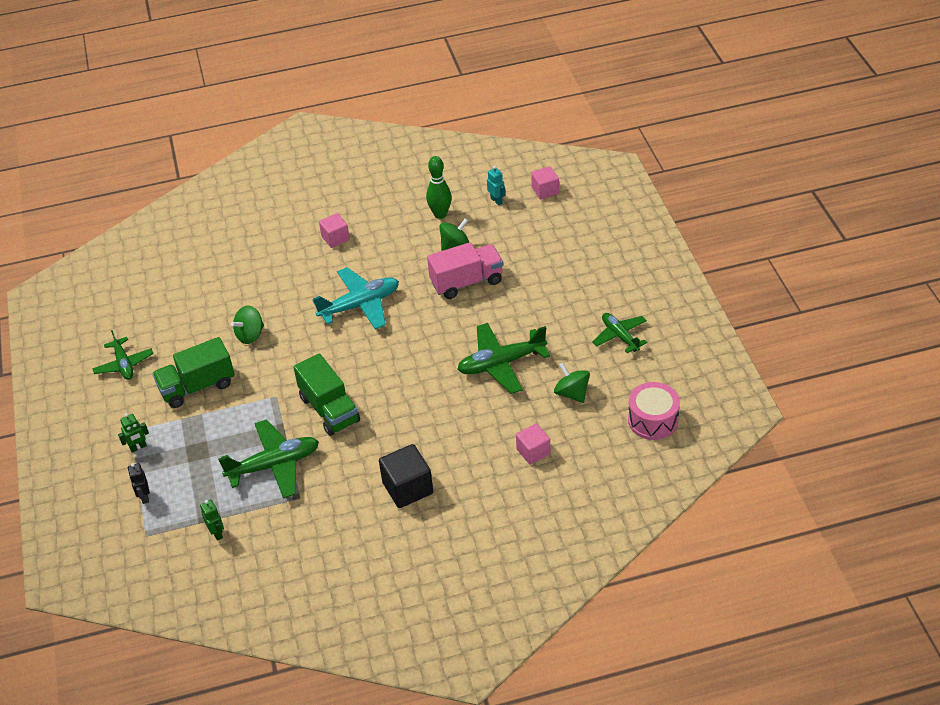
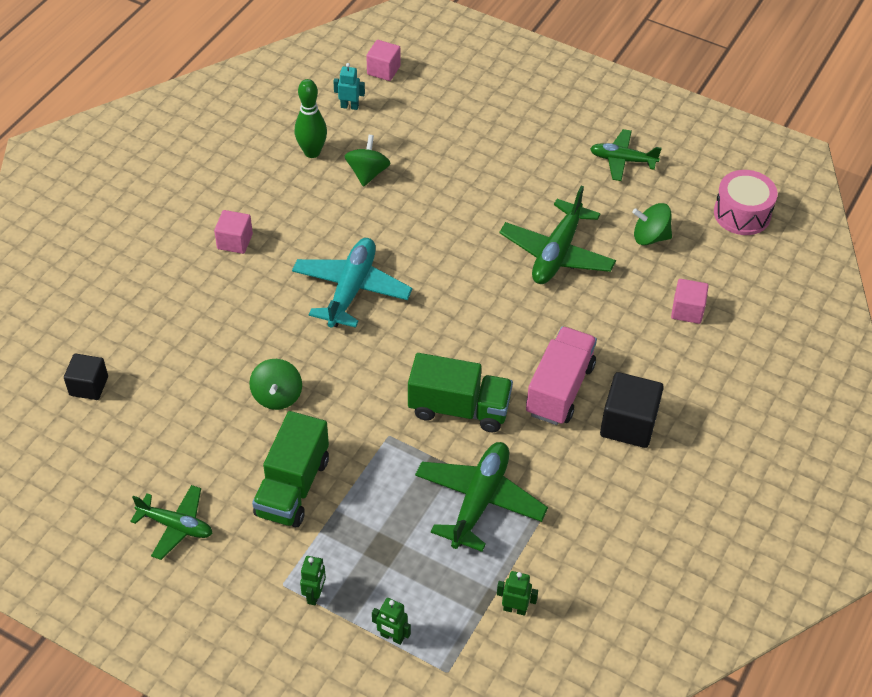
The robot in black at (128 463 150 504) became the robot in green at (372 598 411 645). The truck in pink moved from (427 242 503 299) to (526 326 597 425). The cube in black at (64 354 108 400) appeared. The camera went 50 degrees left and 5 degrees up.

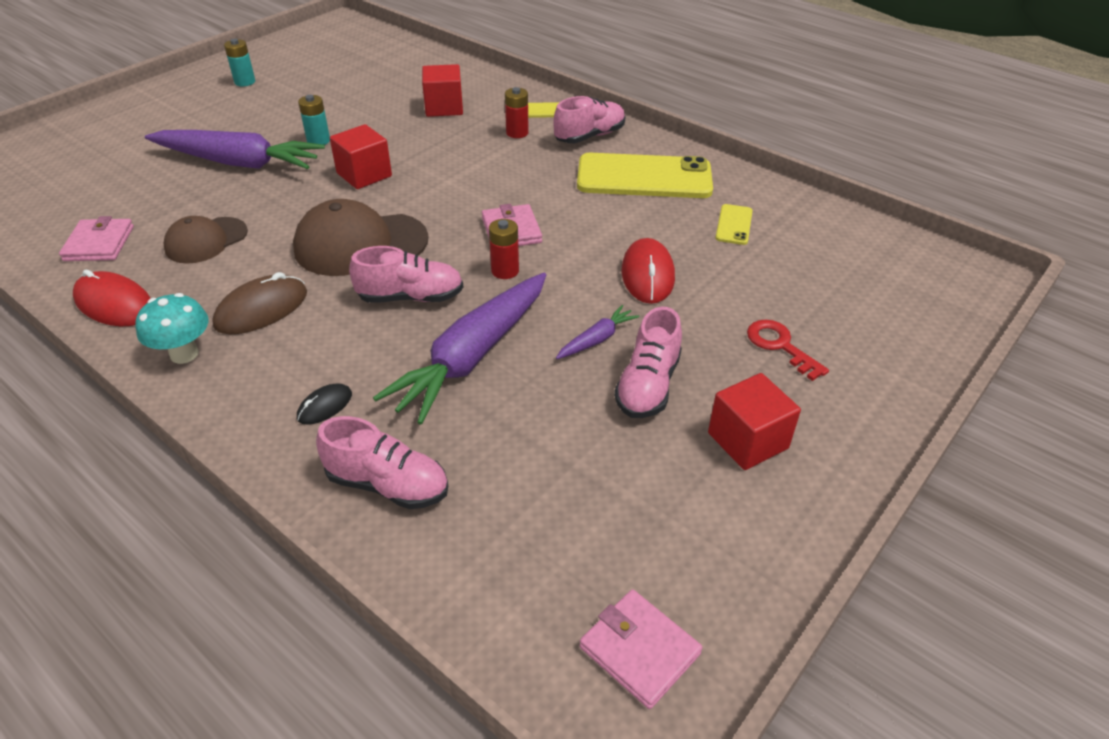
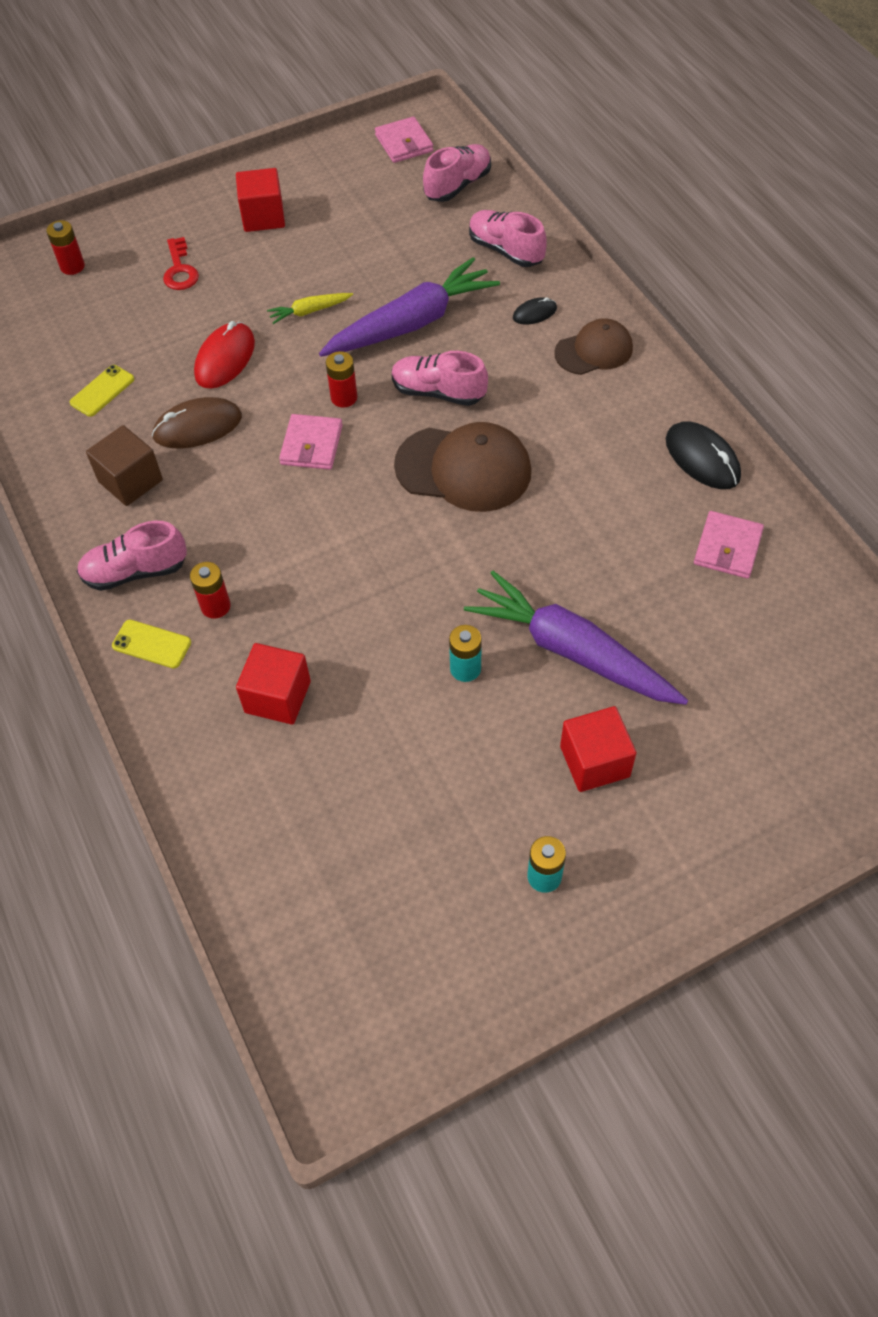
The mouse in red at (73 270 150 326) became the mouse in black at (666 421 741 489). The mushroom in turquoise at (136 293 209 364) disappeared. The cap in brown moved from (163 216 248 264) to (554 318 633 375). The mouse in brown moved from (212 272 307 335) to (152 397 242 448). The cube in red moved from (330 124 392 189) to (560 706 636 792). The carrot in purple at (556 305 639 359) became the carrot in yellow at (267 293 353 324). The phone in yellow at (577 153 713 198) was replaced by the cube in brown at (86 425 163 506). The shoe in pink moved from (614 307 682 418) to (423 144 491 202). The battery in red at (46 220 85 275) appeared. The camera went 155 degrees left and 15 degrees up.

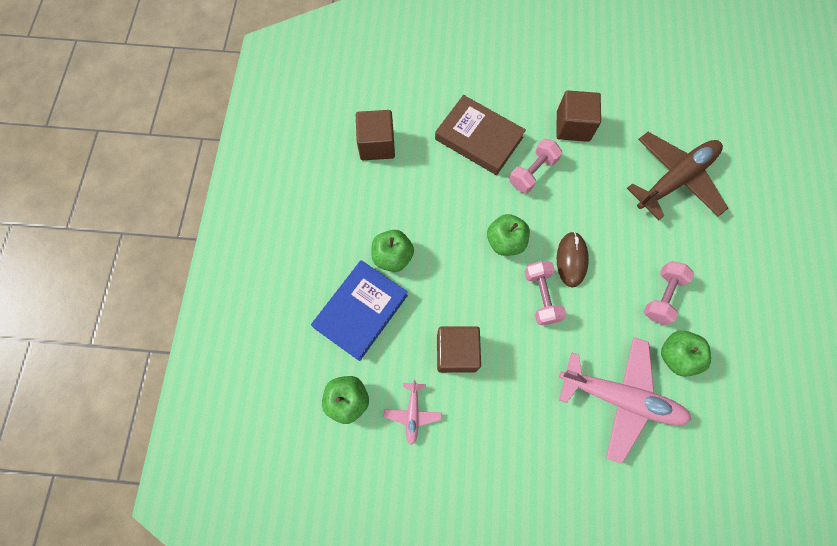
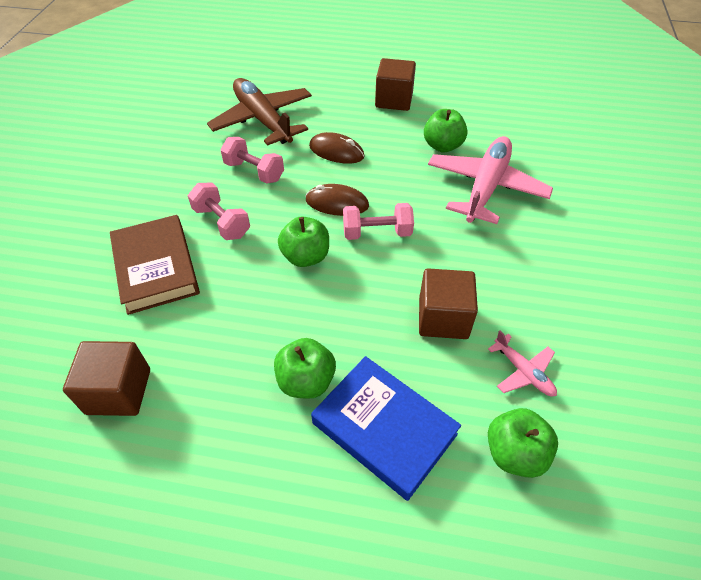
The plane in pink at (384 380 442 445) turned 45 degrees clockwise. The book in brown at (435 95 526 175) turned 60 degrees counterclockwise. The cube in brown moved from (556 91 601 142) to (375 58 416 111). The dumbbell in pink moved from (644 261 694 325) to (220 137 284 184). The mouse in brown at (309 132 365 164) appeared. The camera went 85 degrees left and 20 degrees down.

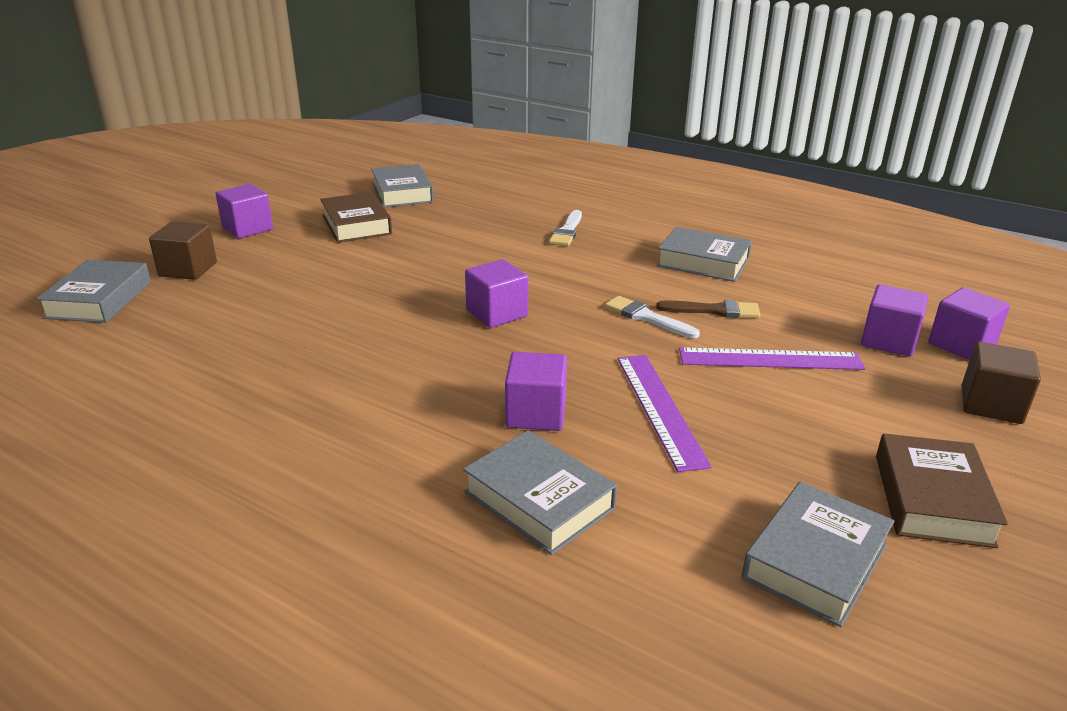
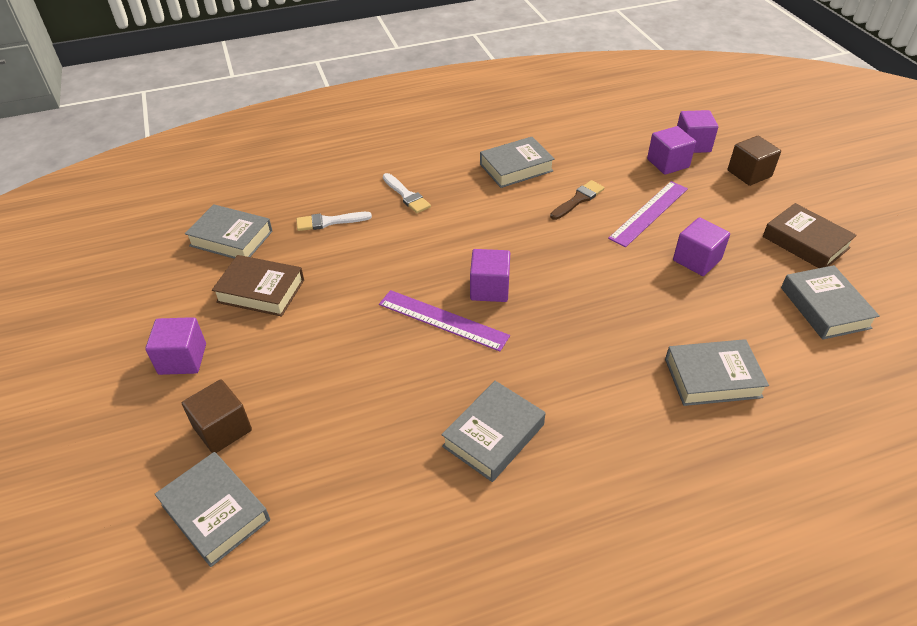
The cube in purple moved from (505 352 567 431) to (673 217 730 276). The brush in white moved from (605 296 700 338) to (296 212 372 231). The ruler in purple moved from (617 355 712 472) to (379 290 510 352). The book in grey at (441 381 545 482) appeared. The camera went 50 degrees left and 15 degrees up.

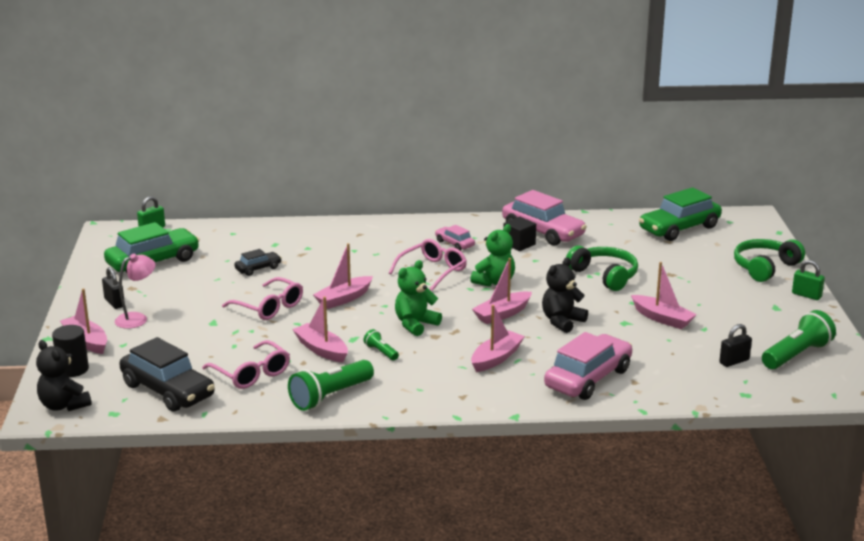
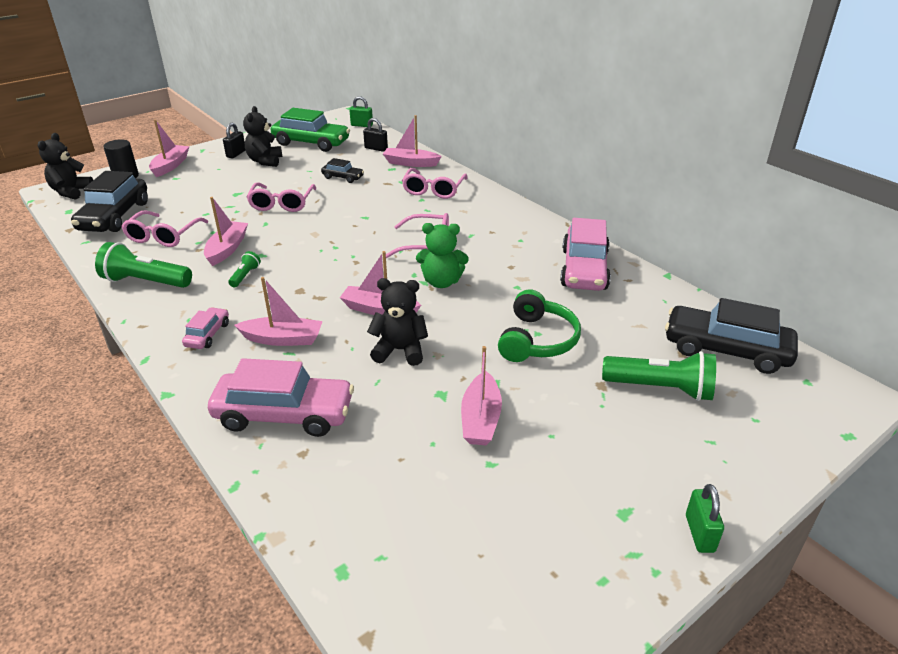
The lamp in pink at (115 254 155 329) disappeared. The boat in pink moved from (313 243 373 309) to (383 115 442 167). The teddy bear in green at (395 260 442 336) disappeared. The car in pink moved from (435 225 475 251) to (182 307 229 349). The cube in black at (503 217 536 251) disappeared. The car in green at (639 187 722 241) became the car in black at (665 298 798 374). The padlock in black moved from (719 324 752 367) to (363 118 388 152). The headphones in green at (734 239 805 282) disappeared. The flashlight in green moved from (762 310 836 369) to (602 351 716 401). The teddy bear in black at (243 106 283 167) appeared. The glasses in pink at (402 168 467 199) appeared. The camera went 55 degrees right and 10 degrees up.

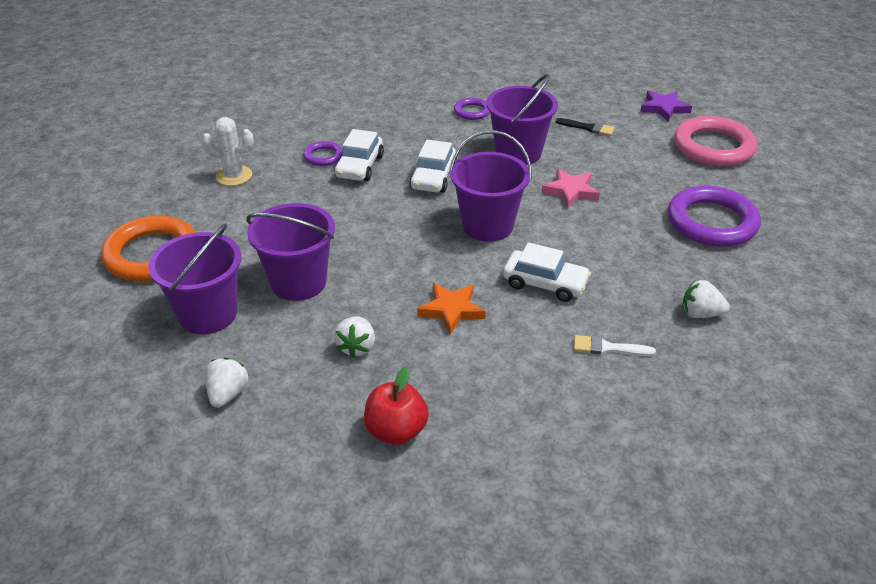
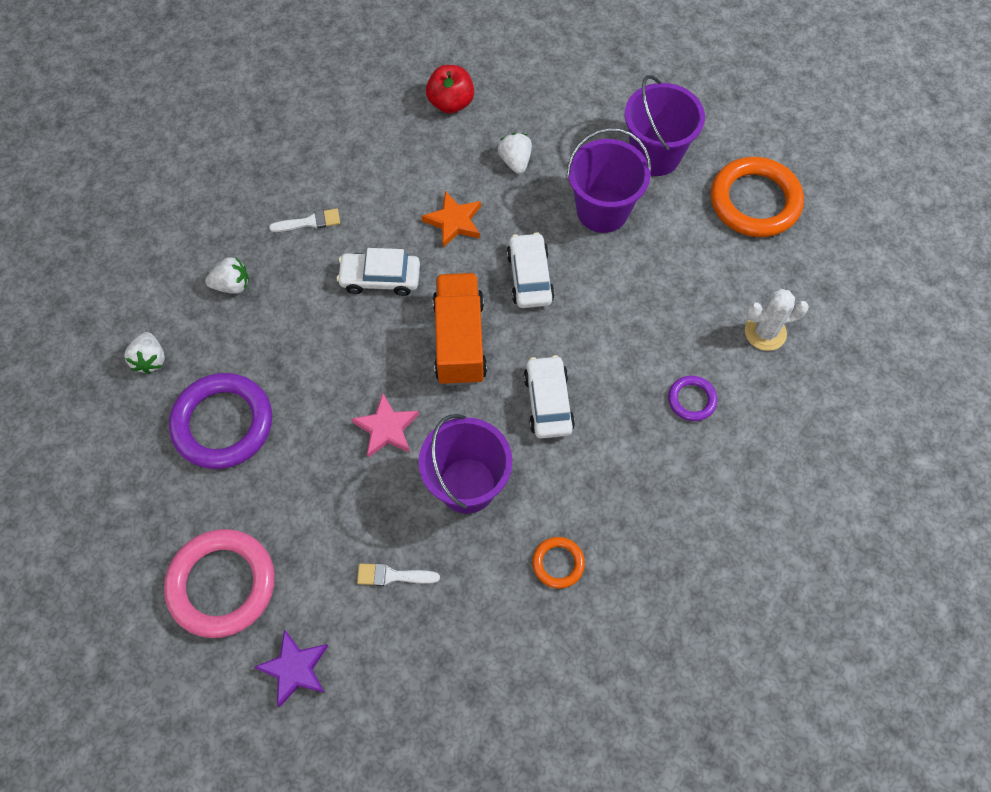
The strawberry in white moved from (205 357 248 408) to (124 332 165 374). The car in white moved from (334 129 384 181) to (507 232 555 308). The bucket in purple at (449 130 532 242) was replaced by the truck in orange at (433 273 487 386). The ring in purple at (454 98 490 120) became the ring in orange at (532 537 585 589). The brush in black at (556 118 615 136) became the brush in white at (357 563 440 586). The camera went 160 degrees right and 25 degrees up.

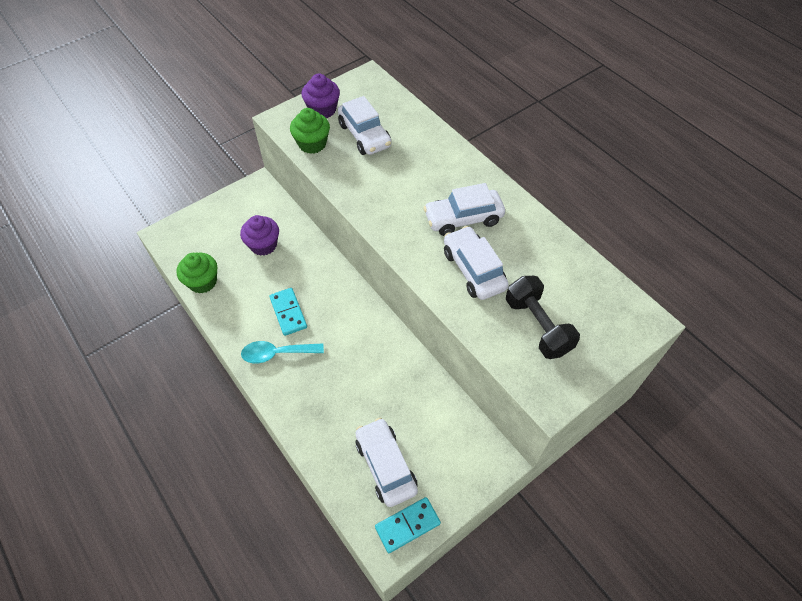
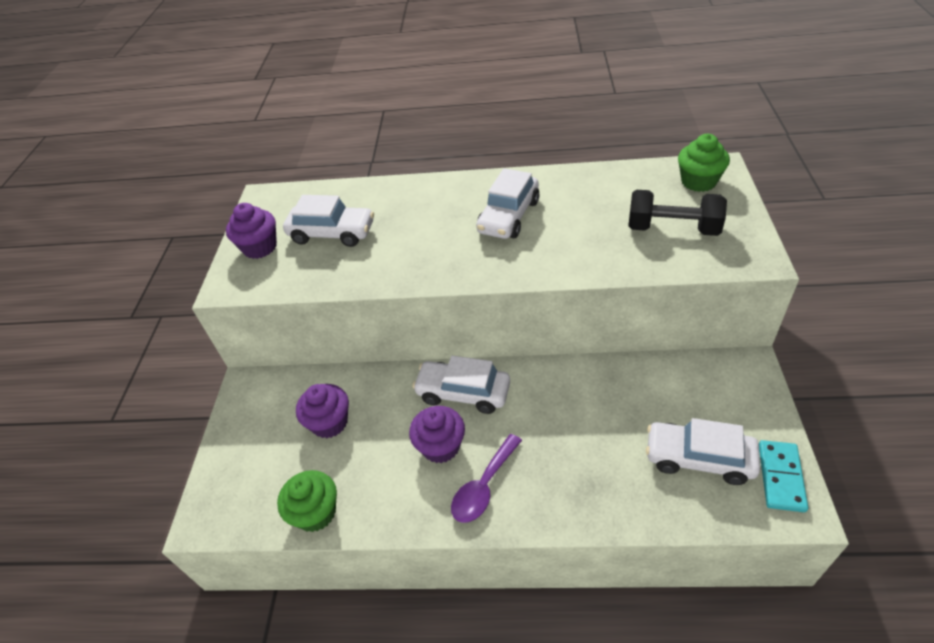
The spoon in turquoise at (241 341 324 363) became the spoon in purple at (451 434 522 523). The domino in turquoise at (269 288 307 336) was replaced by the cupcake in purple at (409 406 465 463). The cupcake in green moved from (290 108 330 154) to (678 134 730 192). The car in white moved from (444 226 509 300) to (412 356 510 414). The camera went 45 degrees left and 10 degrees down.

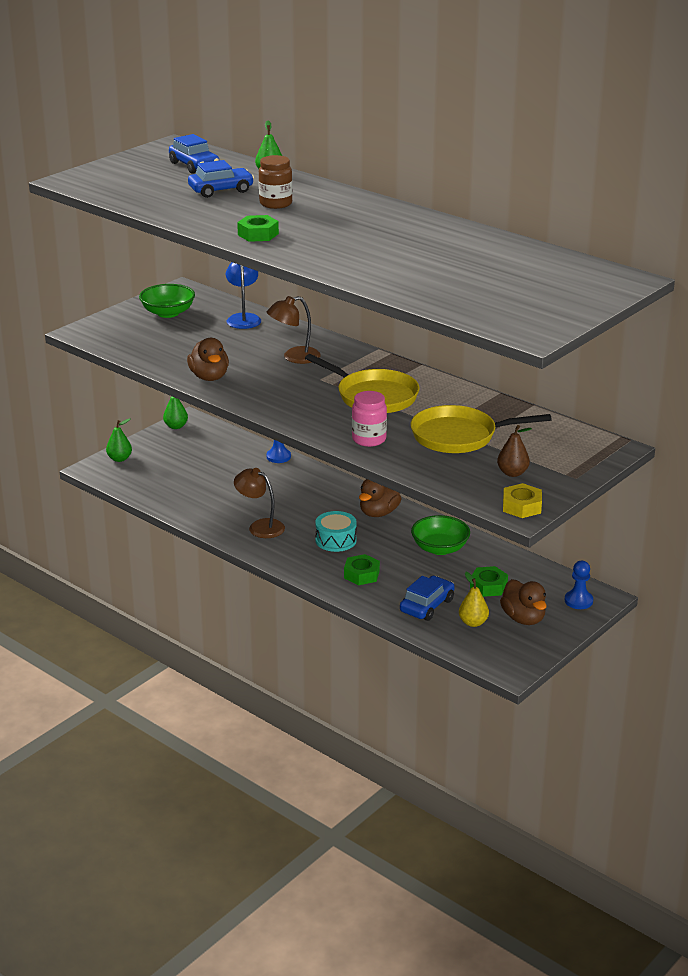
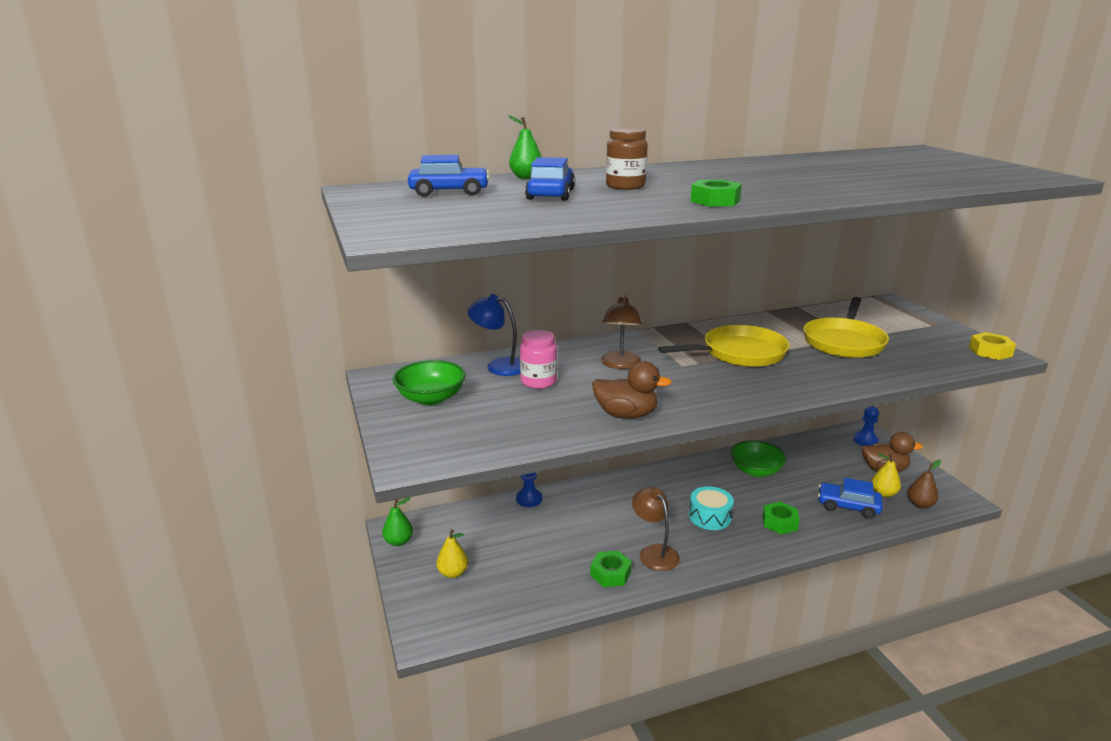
The pear in green at (106 418 132 462) disappeared. The lamp in brown at (234 468 285 538) turned 90 degrees clockwise. The jar in pink moved from (352 391 387 447) to (520 330 557 389). The duck in brown at (359 479 402 517) disappeared. The car in blue at (400 576 455 621) turned 45 degrees counterclockwise. The nut in green moved from (470 566 508 597) to (590 551 632 587). The pear in brown moved from (497 425 532 477) to (908 460 941 509). The pear in yellow at (436 530 468 578) appeared. The camera went 60 degrees left and 5 degrees down.

